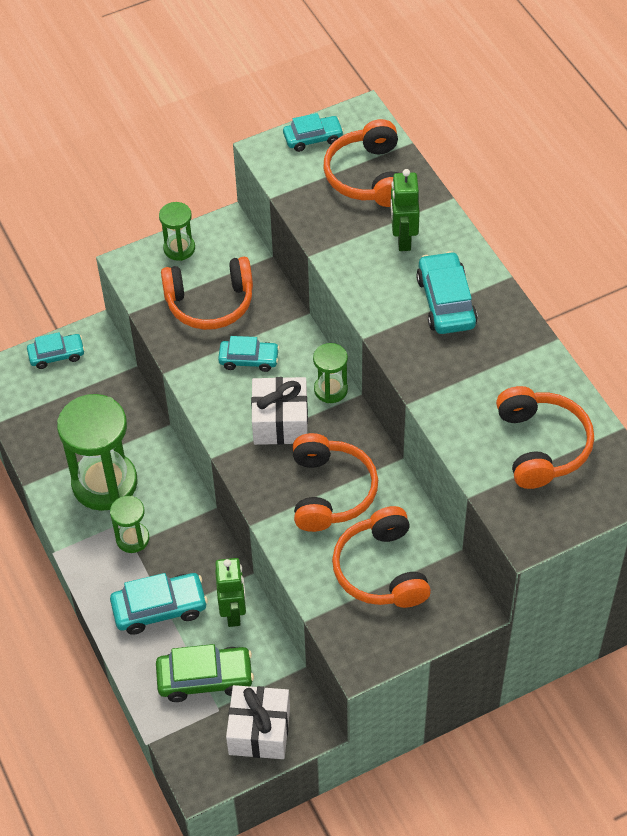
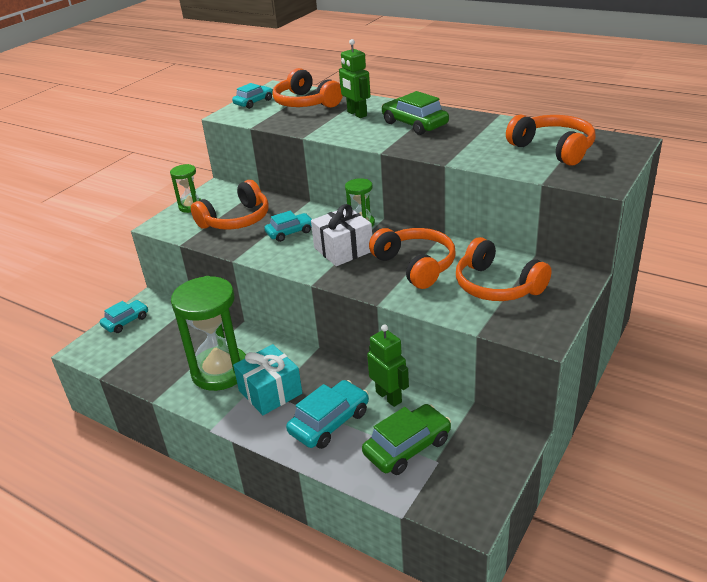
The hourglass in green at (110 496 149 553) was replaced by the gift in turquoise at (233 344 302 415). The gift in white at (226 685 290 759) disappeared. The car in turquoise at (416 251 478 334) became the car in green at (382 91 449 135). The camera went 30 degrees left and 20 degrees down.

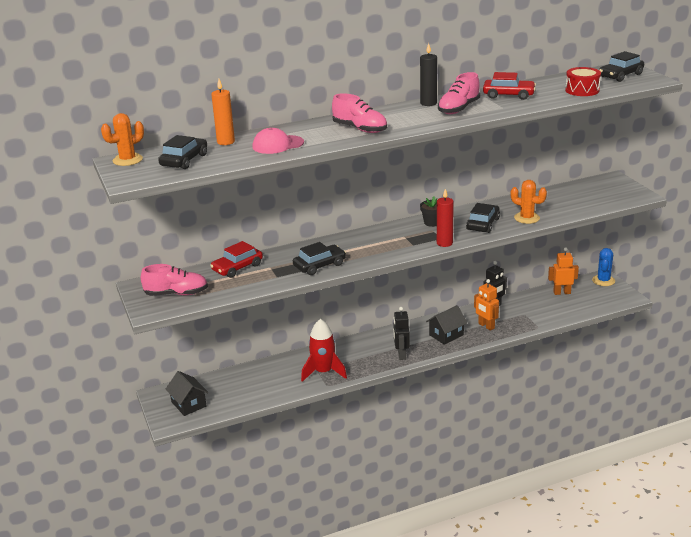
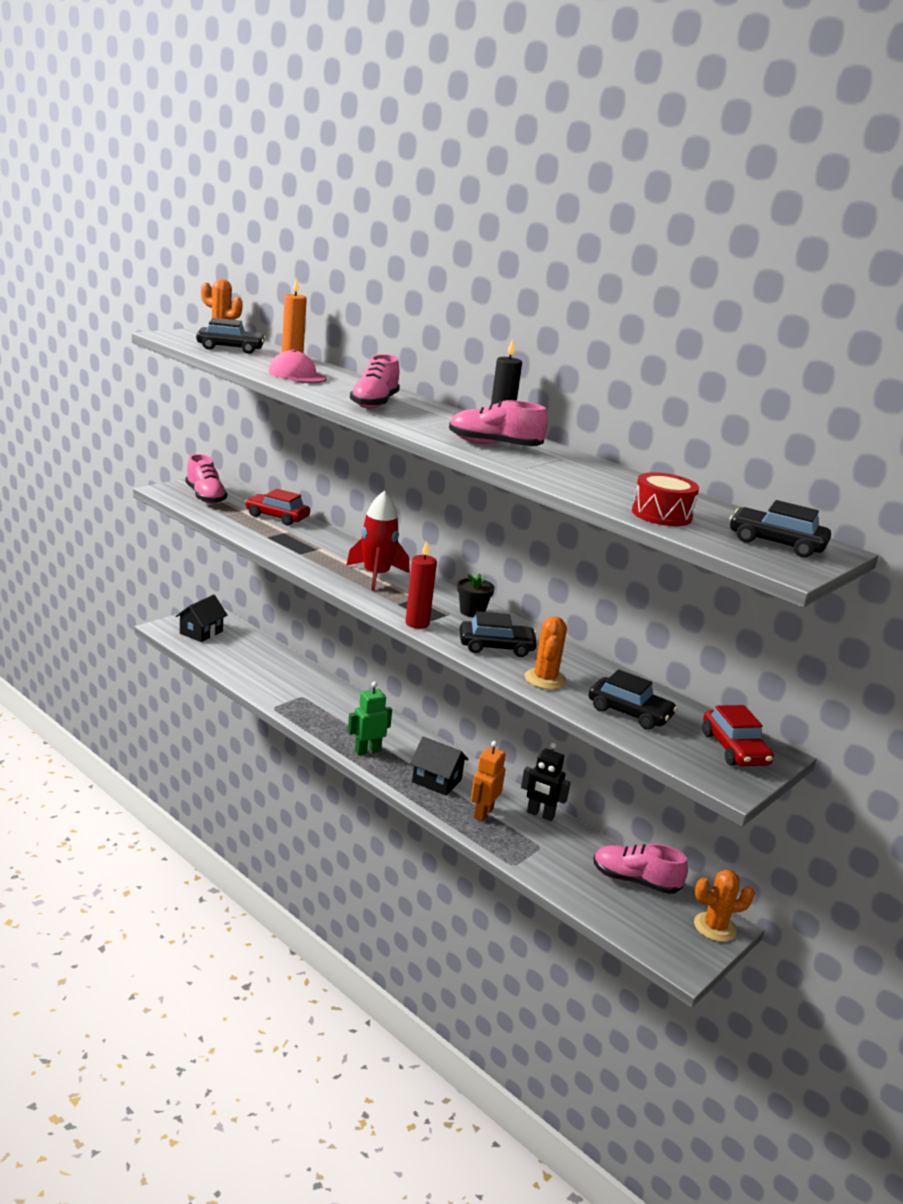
The car in black moved from (293 242 346 275) to (589 669 677 730). The rocket in red moved from (301 319 347 382) to (346 491 409 591). The robot in black at (393 307 410 360) became the robot in green at (348 682 392 755). The car in red moved from (483 72 536 100) to (703 705 774 766). The robot in orange at (548 247 579 295) was replaced by the shoe in pink at (593 844 688 894). The cactus in blue at (592 248 615 286) became the cactus in orange at (694 870 755 942). The camera went 60 degrees right and 5 degrees down.

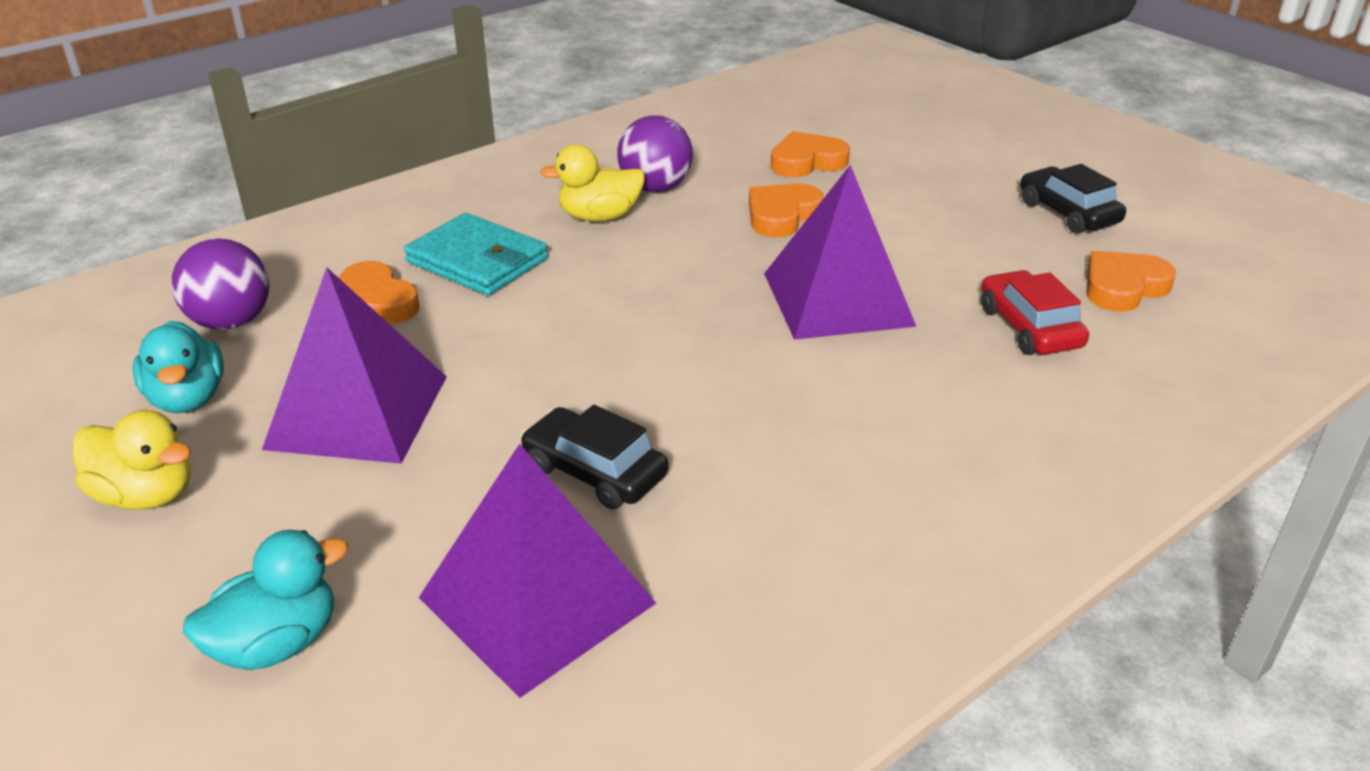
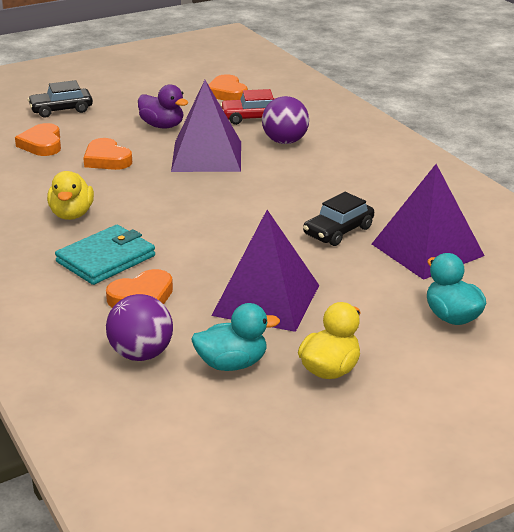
The ball in purple moved from (617 115 693 192) to (262 96 309 144). The car in black moved from (1020 164 1126 234) to (28 80 93 118). The duck in purple at (138 84 188 128) appeared. The camera went 80 degrees left and 5 degrees down.

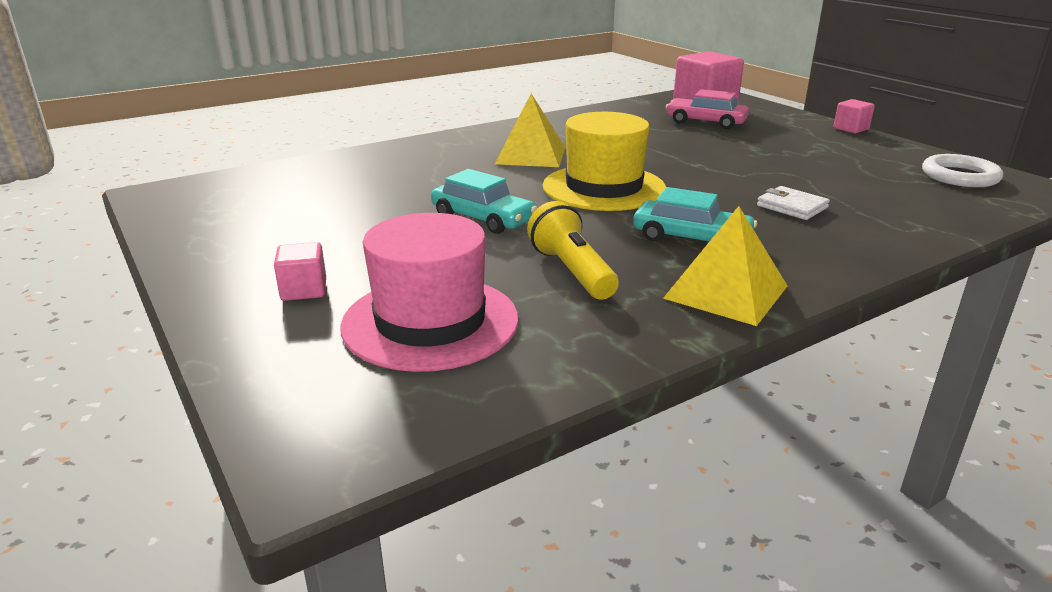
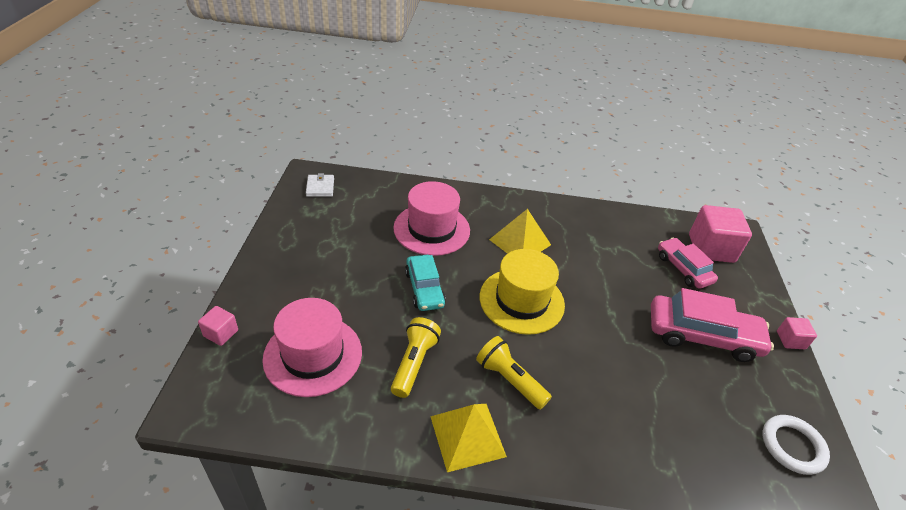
The cube in pink moved from (274 242 326 301) to (198 306 238 346). The car in turquoise at (633 187 757 241) was replaced by the flashlight in yellow at (476 336 552 410). The wallet in white moved from (757 186 830 220) to (306 173 334 197). The hat in pink at (393 181 470 256) appeared. The car in pink at (651 288 774 362) appeared. The camera went 35 degrees right and 15 degrees up.

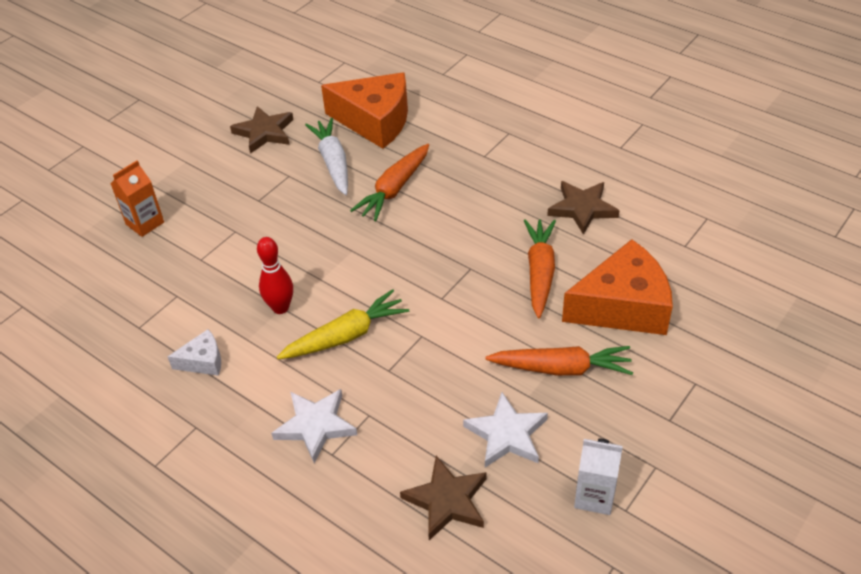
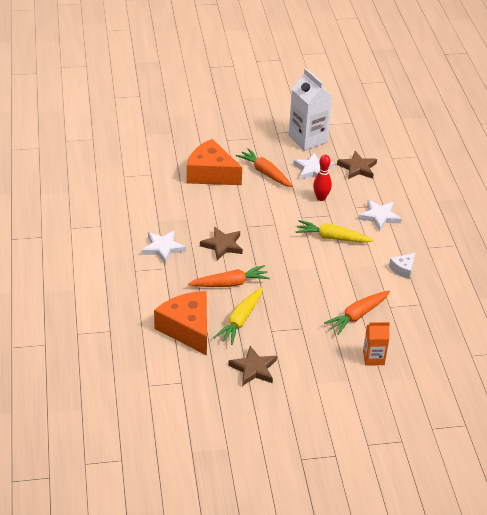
The cheese in white at (167 329 221 376) turned 75 degrees counterclockwise. The bowling pin in red moved from (257 237 293 314) to (313 155 332 201). The carrot in white at (305 118 348 195) became the carrot in yellow at (214 288 262 345). The carrot in orange moved from (524 219 556 318) to (324 291 390 335). The star in brown moved from (547 181 620 235) to (200 227 243 260). The carton in white at (574 439 623 515) changed to 1.82 times the size. The star in white at (141 230 186 264) appeared. The camera went 140 degrees left and 5 degrees down.

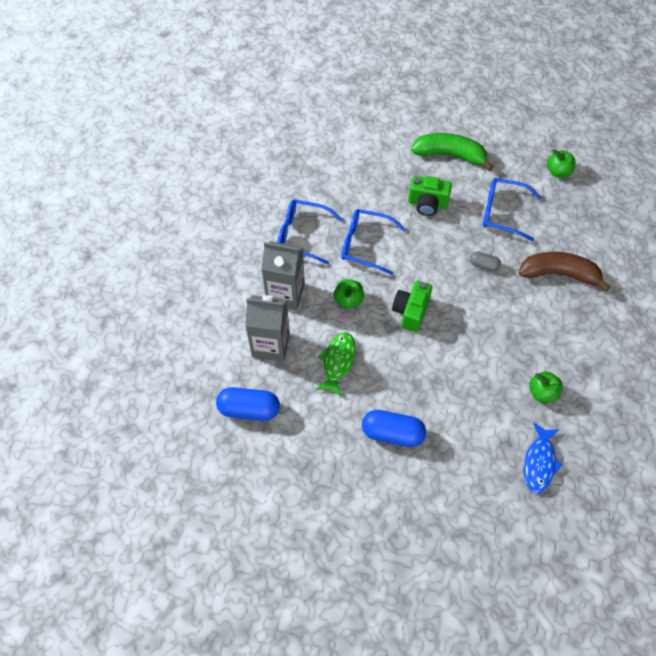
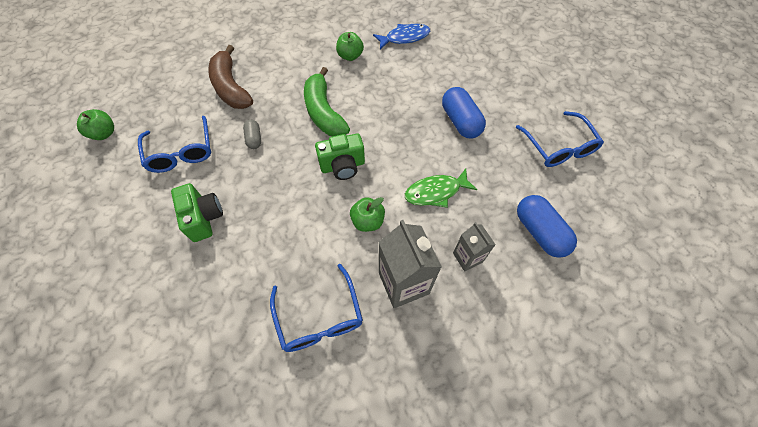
The carton in grey at (245 295 290 362) changed to 0.58 times the size. The glasses in blue moved from (341 209 406 275) to (516 111 604 167). The banana in green moved from (411 133 493 171) to (304 67 350 136). The camera went 125 degrees left and 0 degrees up.

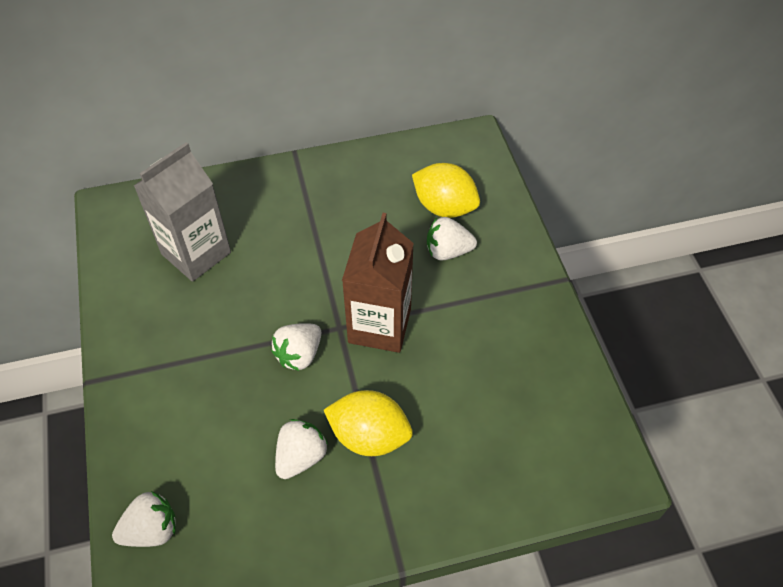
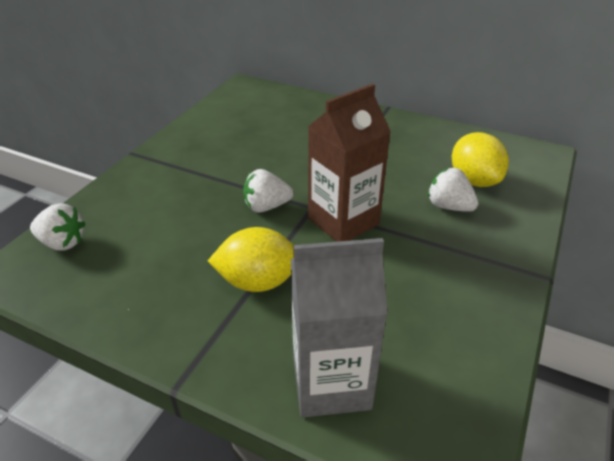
The carton in grey moved from (134 142 231 282) to (291 238 388 417). The strawberry in white at (275 419 328 479) disappeared. The lemon in yellow at (324 390 413 456) turned 60 degrees counterclockwise. The camera went 40 degrees right and 15 degrees down.

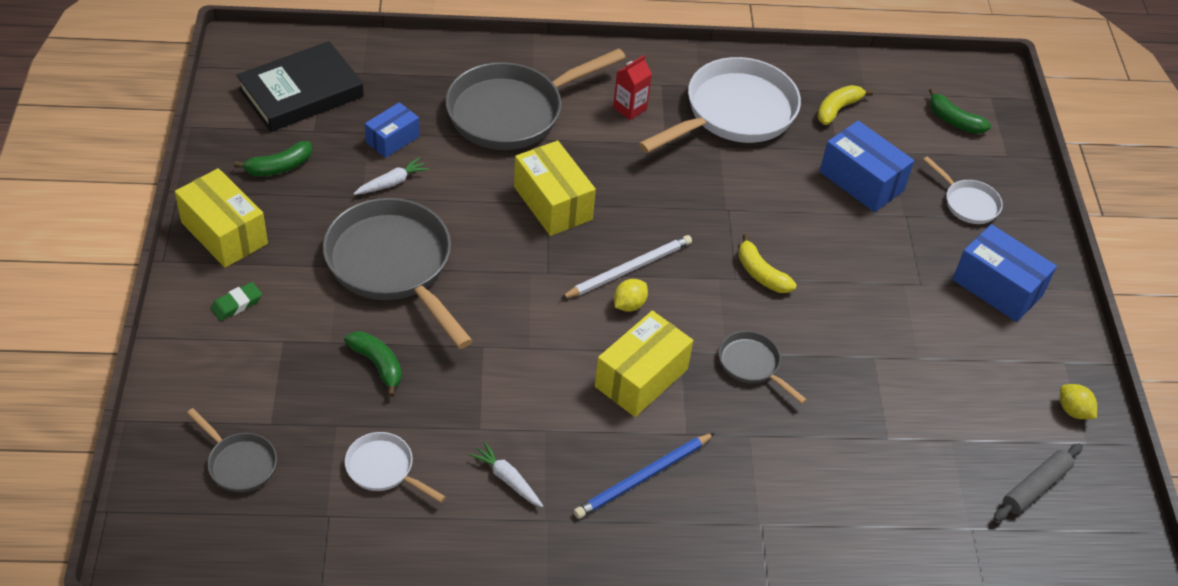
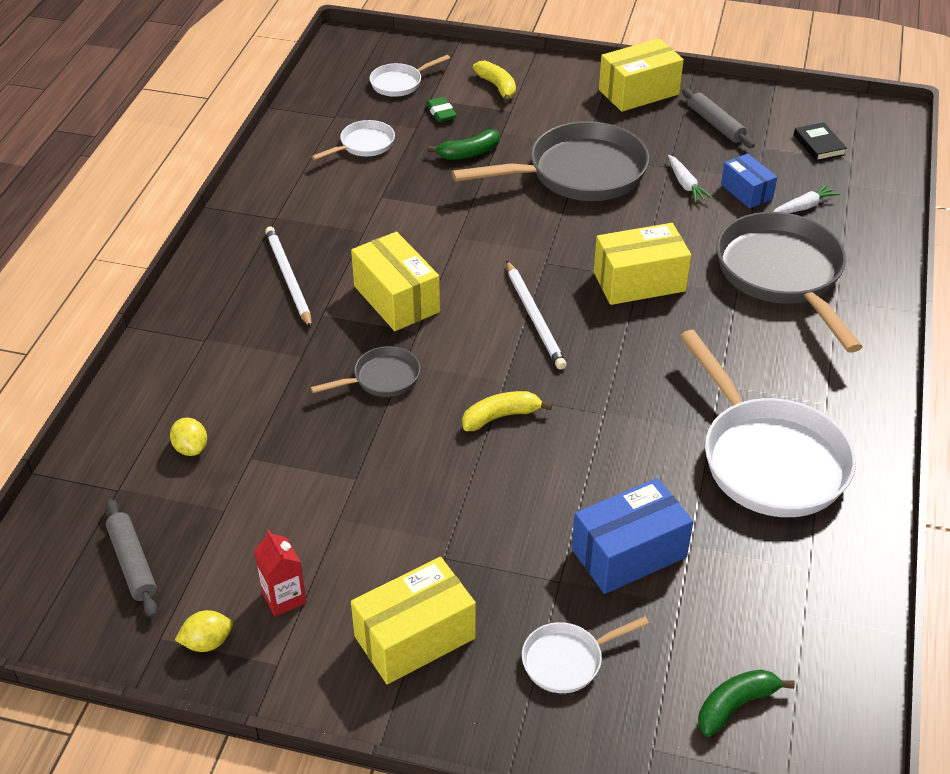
The pan in grey at (187 408 277 492) became the pan in white at (369 55 450 97). The eraser in green moved from (211 282 262 321) to (426 97 457 122). The banana in green at (234 141 312 176) was replaced by the rolling pin in grey at (682 88 755 148). The book in black at (236 41 364 132) changed to 0.46 times the size. The carrot in white moved from (469 442 543 507) to (773 184 840 213). The pencil in blue at (574 433 715 519) became the pencil in white at (265 227 312 328). The carton in red moved from (613 55 652 120) to (254 529 307 617). The lemon in yellow moved from (614 279 648 312) to (170 418 207 456). The banana in yellow moved from (817 85 873 125) to (473 61 516 103). The box in blue at (952 224 1057 322) became the box in yellow at (351 557 476 684). The camera went 110 degrees right and 5 degrees down.

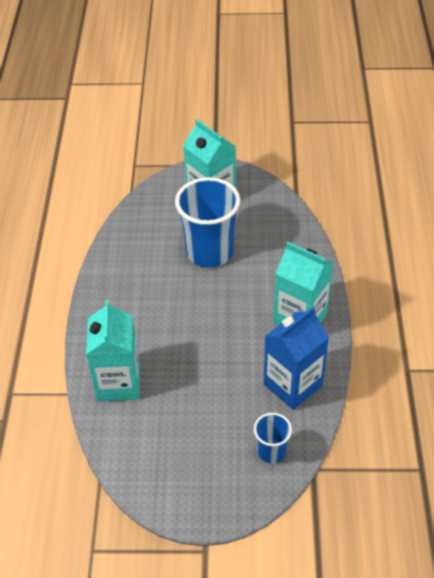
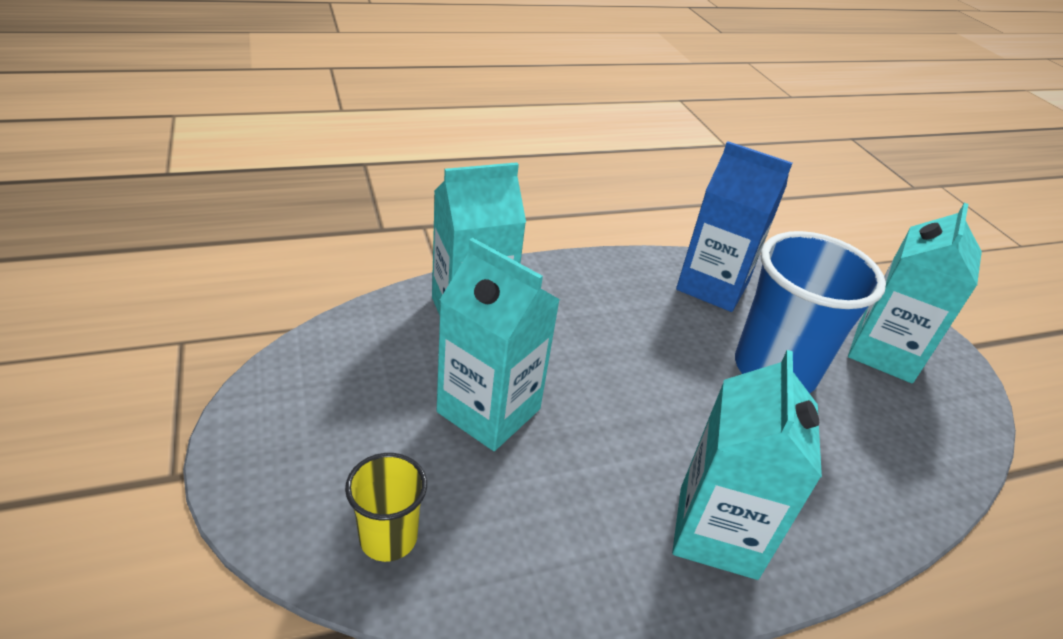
The cup in blue at (254 413 292 463) became the cup in yellow at (345 453 427 562). The carton in blue moved from (264 307 329 410) to (676 141 792 312). The carton in turquoise at (437 238 560 451) appeared. The camera went 65 degrees right and 10 degrees down.

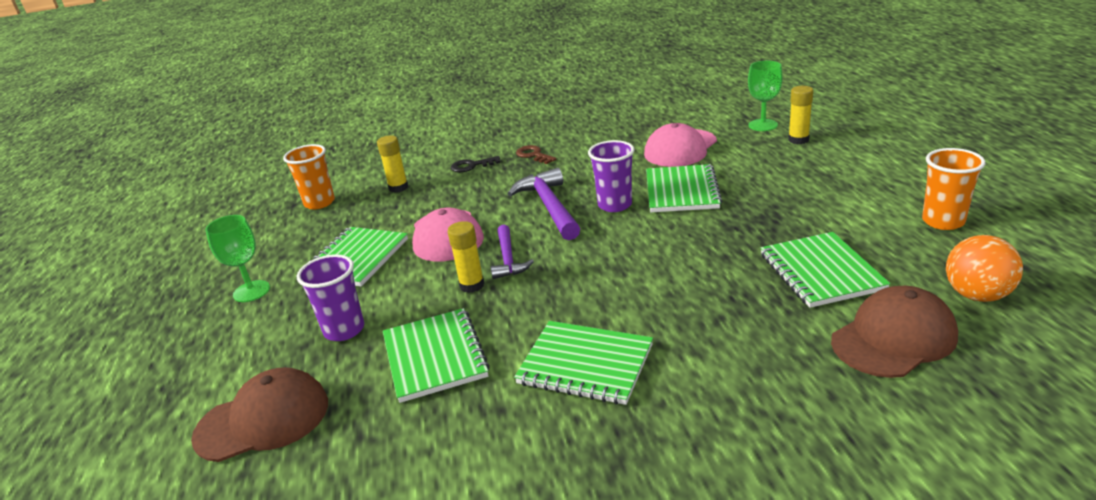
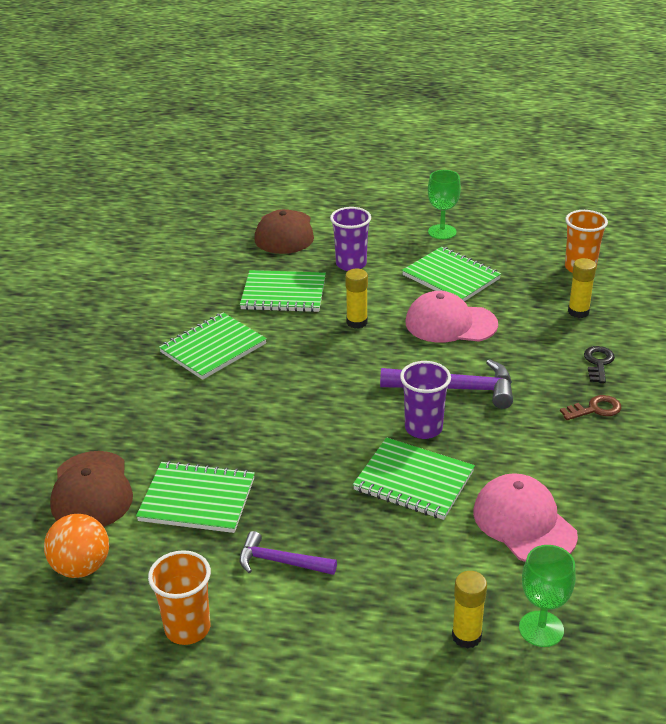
The hammer in purple moved from (491 225 534 279) to (239 531 337 575). The camera went 110 degrees right and 5 degrees up.

